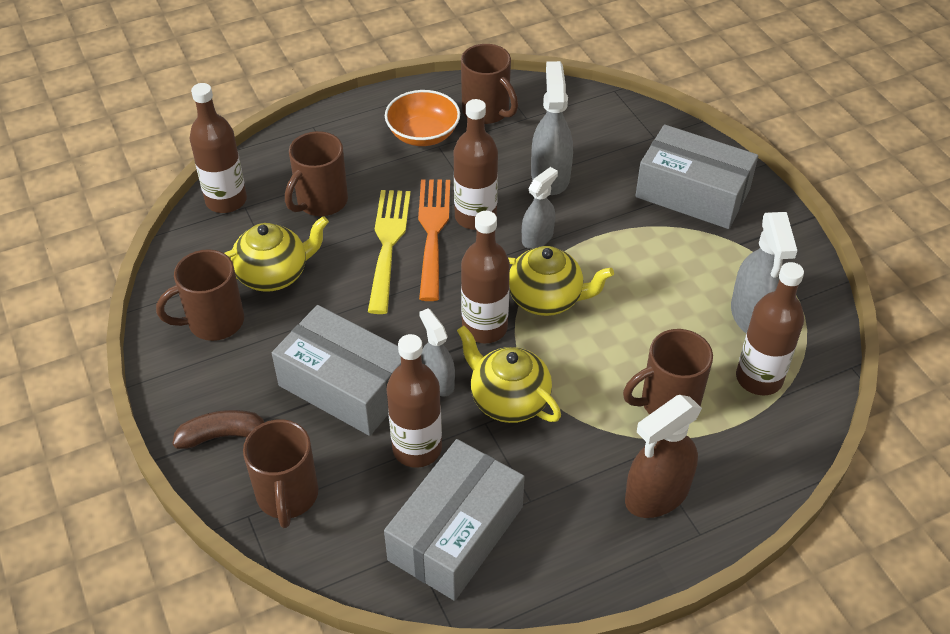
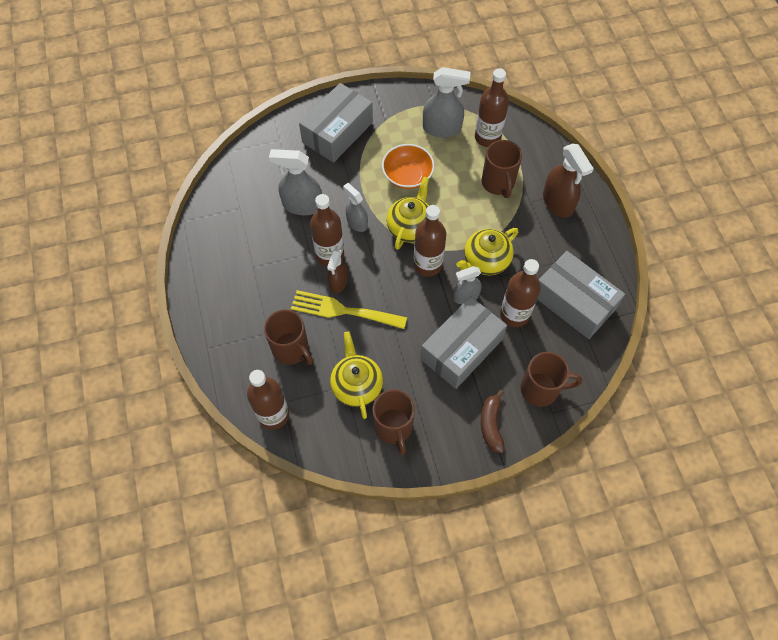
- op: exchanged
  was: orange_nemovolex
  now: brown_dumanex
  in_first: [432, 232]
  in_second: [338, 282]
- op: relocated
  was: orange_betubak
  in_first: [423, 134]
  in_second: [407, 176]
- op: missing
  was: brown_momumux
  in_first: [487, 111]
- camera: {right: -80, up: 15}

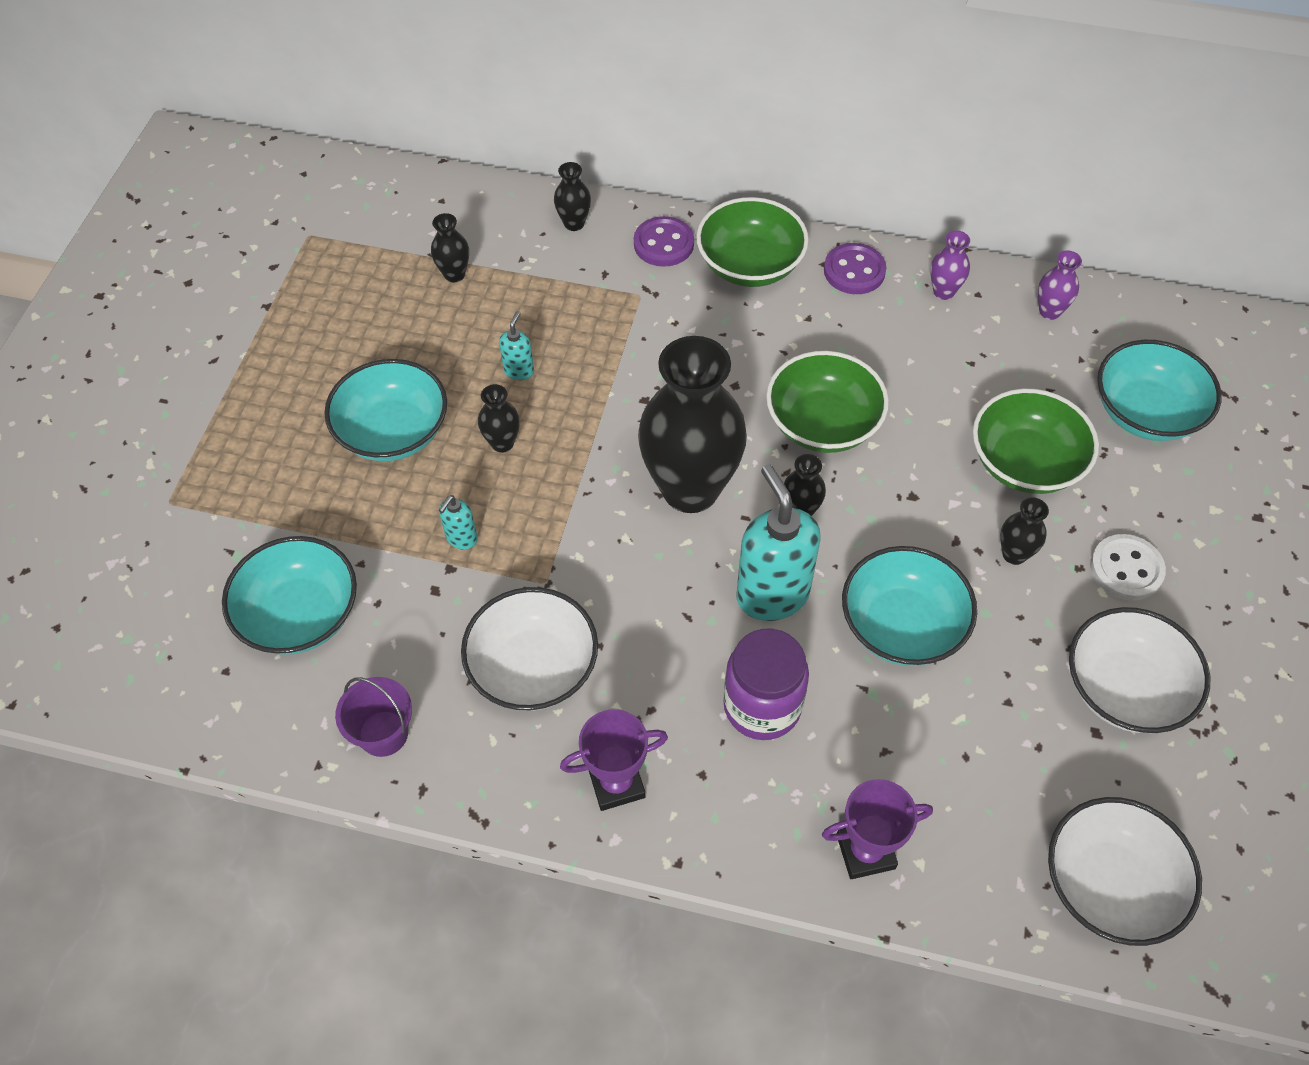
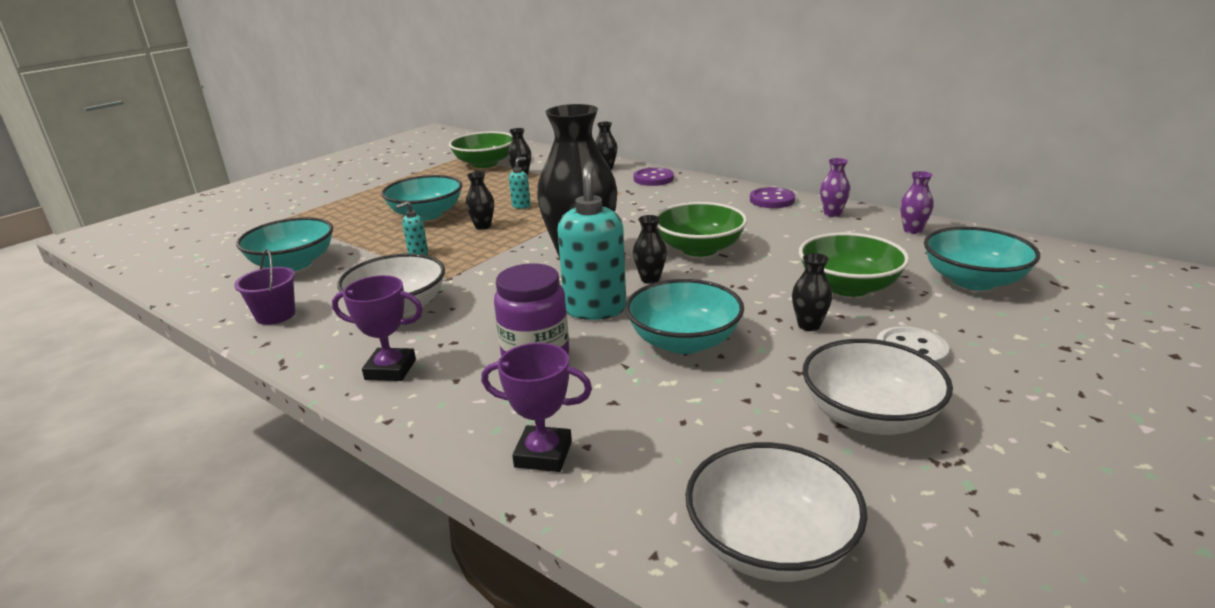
- op: relocated
  was: green_betubak
  in_first: [750, 265]
  in_second: [485, 163]
- camera: {right: 25, up: -30}

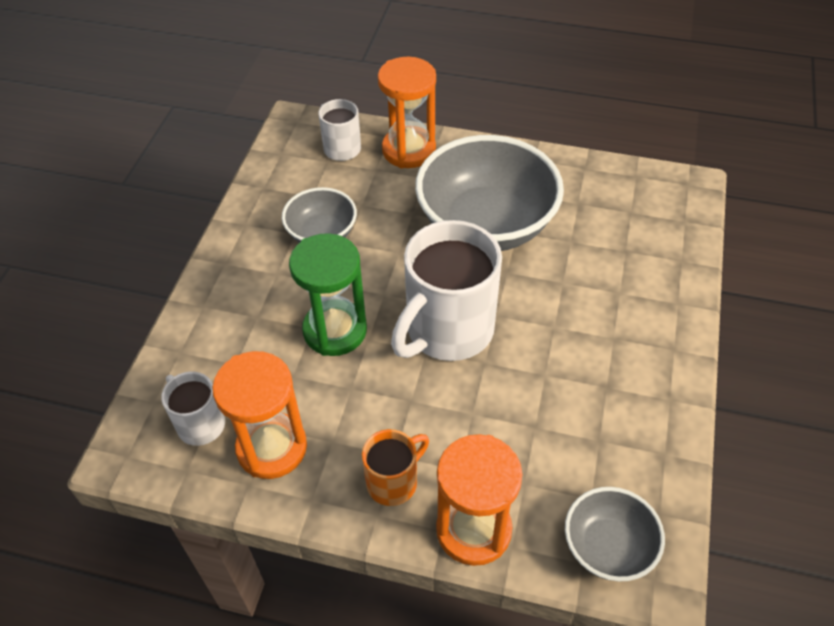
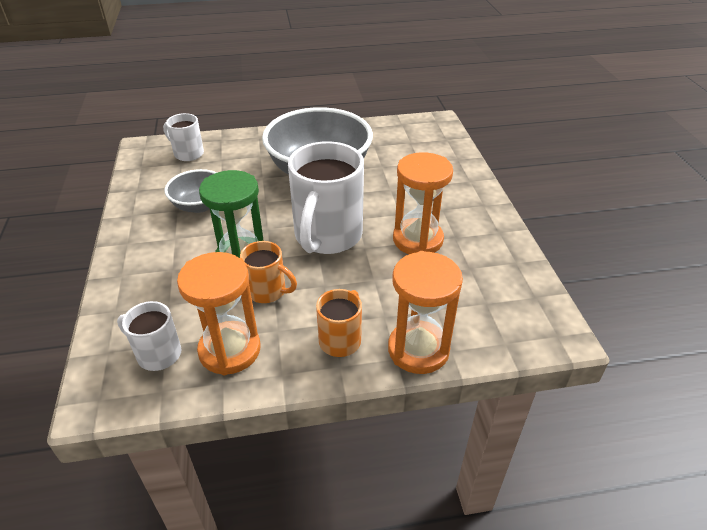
- op: appeared
  now: orange_momumux
  in_second: [268, 291]
- op: relocated
  was: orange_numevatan
  in_first: [408, 150]
  in_second: [417, 240]
- op: missing
  was: grey_betubak
  in_first: [608, 547]
- camera: {right: -25, up: -10}

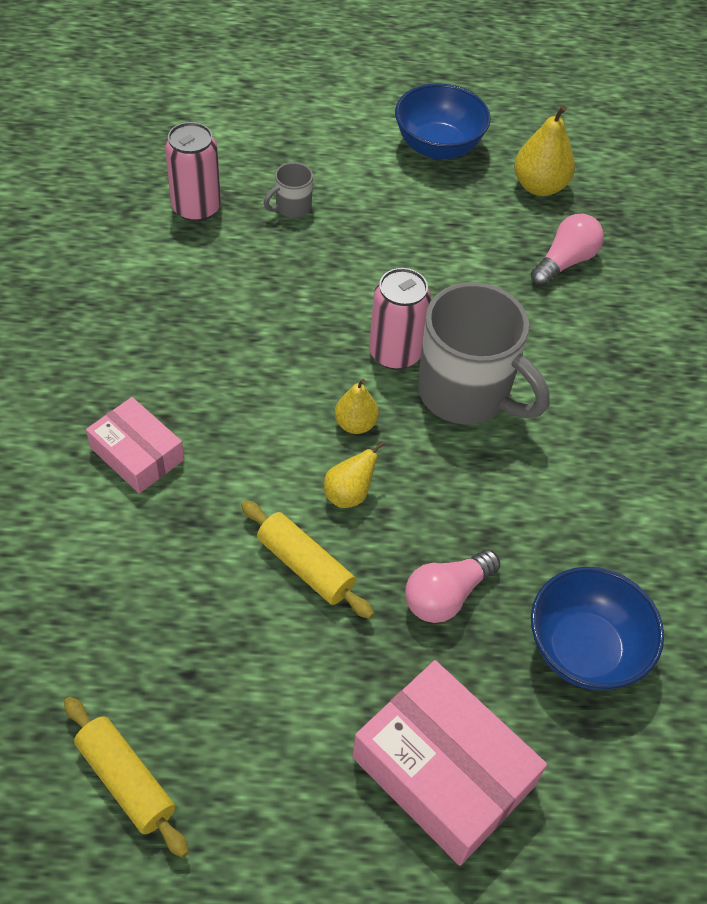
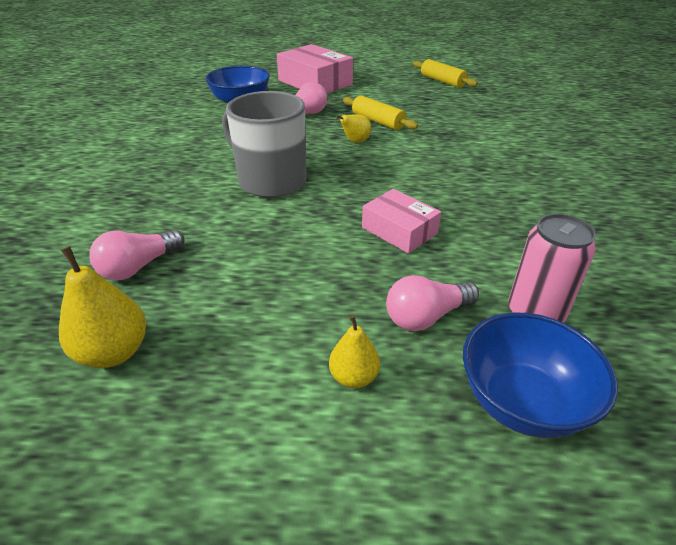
- op: relocated
  was: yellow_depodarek
  in_first: [355, 424]
  in_second: [354, 377]
- op: relocated
  was: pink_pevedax
  in_first: [137, 454]
  in_second: [399, 230]
- op: exchanged
  was: grey_momumux
  now: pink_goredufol
  in_first: [292, 207]
  in_second: [426, 316]
- op: relocated
  was: blue_betubak
  in_first: [438, 147]
  in_second: [522, 402]
- op: missing
  was: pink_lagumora
  in_first: [395, 353]
- camera: {right: -175, up: -15}

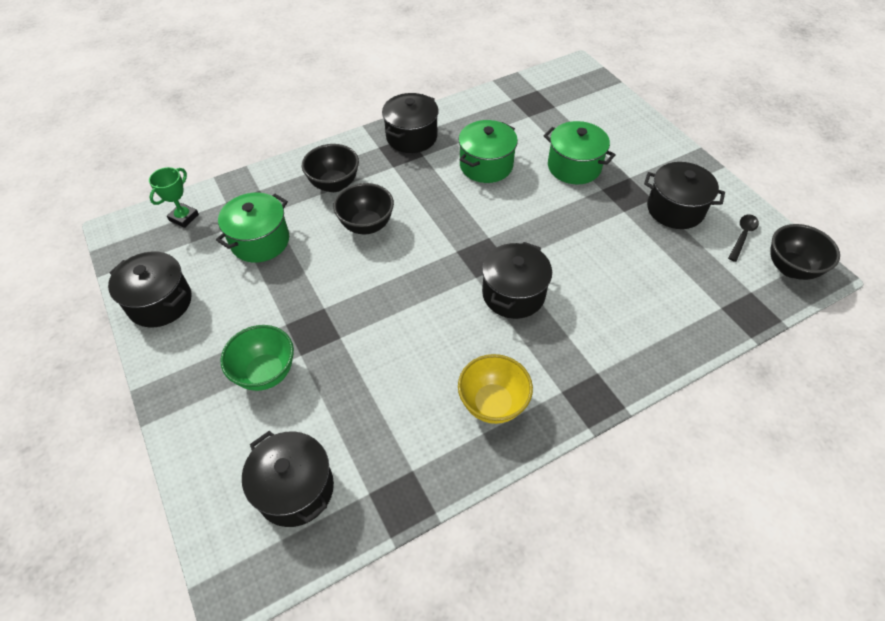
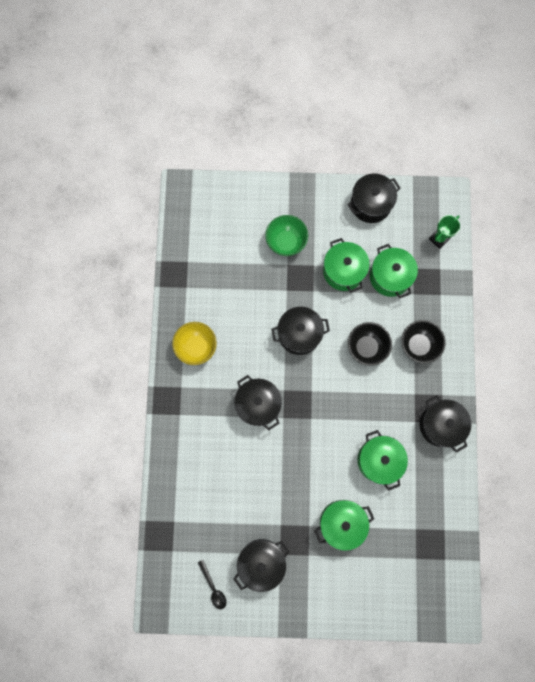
- op: relocated
  was: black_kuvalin
  in_first: [295, 489]
  in_second: [299, 334]
- op: appeared
  now: green_kuvalin
  in_second: [343, 271]
- op: spun
  was: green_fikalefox
  in_first: [184, 217]
  in_second: [439, 238]
  clockwise: 75
- op: missing
  was: black_betubak
  in_first: [790, 268]
- camera: {right: 120, up: 25}

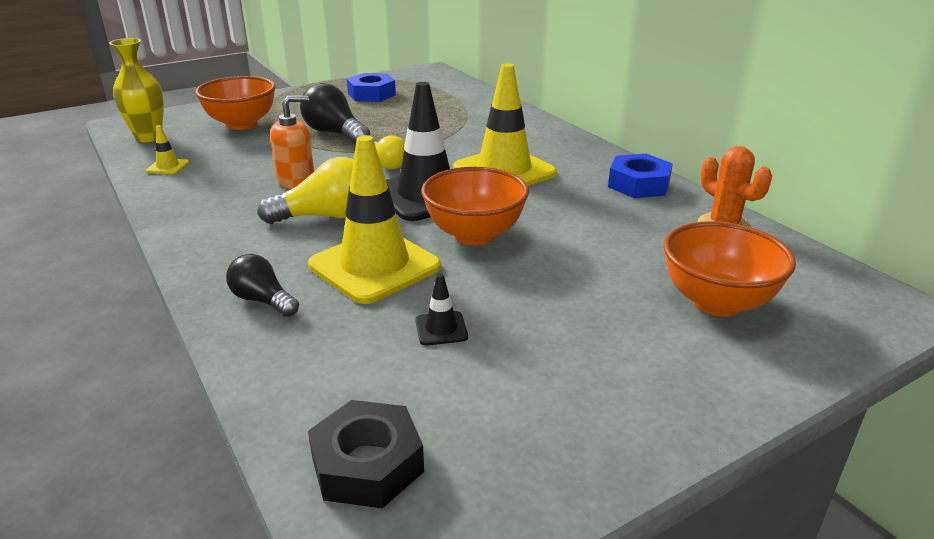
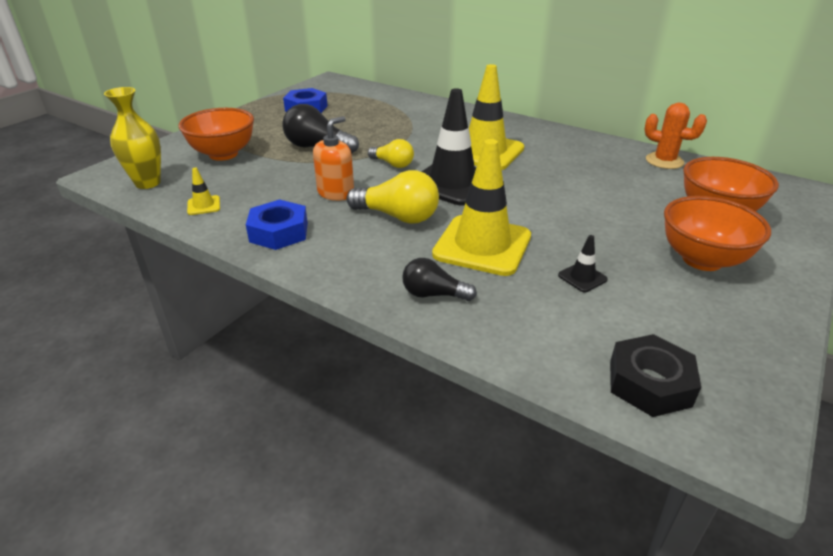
- op: relocated
  was: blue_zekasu
  in_first: [639, 184]
  in_second: [279, 232]
- op: spun
  was: yellow_goredufol
  in_first: [326, 216]
  in_second: [398, 216]
  clockwise: 60
- op: relocated
  was: orange_betubak
  in_first: [474, 235]
  in_second: [702, 260]
- camera: {right: -25, up: 5}

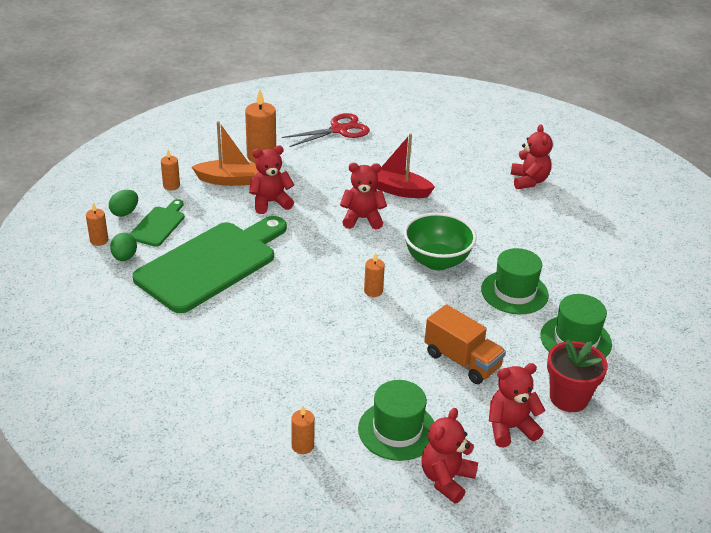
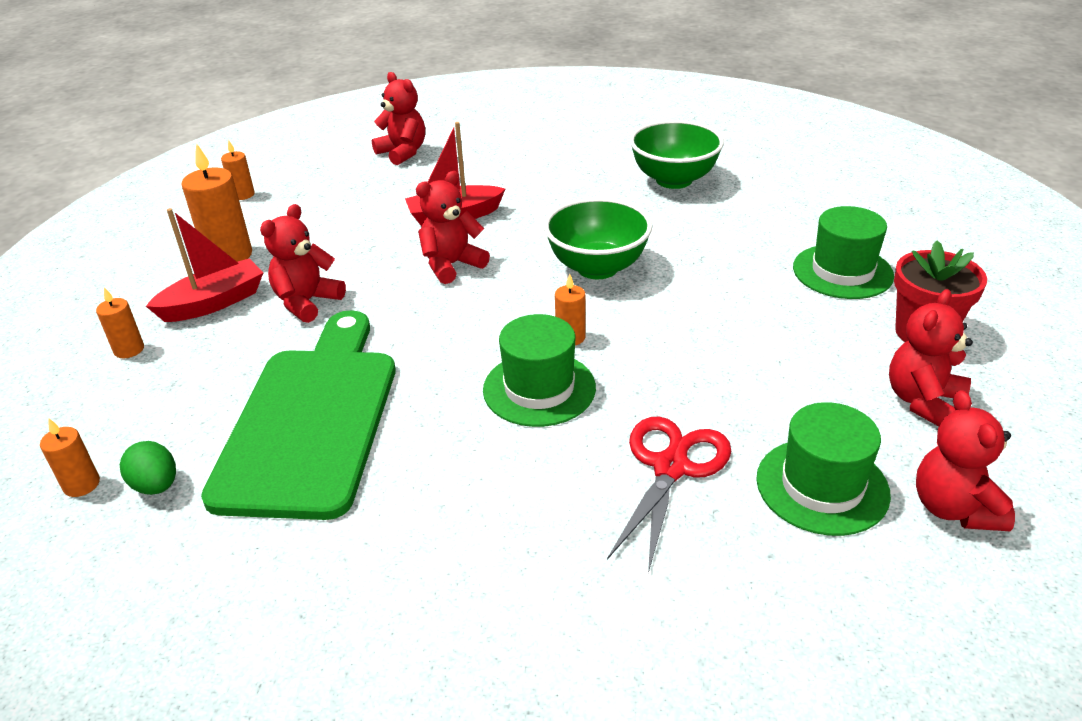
- op: colour
  was: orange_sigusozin
  now: red_sigusozin
  in_first: [229, 180]
  in_second: [214, 303]
- op: relocated
  was: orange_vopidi
  in_first: [302, 446]
  in_second: [243, 195]
- op: relocated
  was: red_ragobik
  in_first: [529, 181]
  in_second: [403, 153]
- op: relocated
  was: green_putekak
  in_first: [514, 292]
  in_second: [539, 389]
- op: relocated
  was: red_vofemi
  in_first: [339, 130]
  in_second: [671, 467]
- op: appeared
  now: green_betubak
  in_second: [674, 180]
- op: missing
  was: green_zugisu
  in_first: [125, 212]
- op: missing
  was: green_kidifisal
  in_first: [159, 225]
- op: missing
  was: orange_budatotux
  in_first: [462, 361]
- camera: {right: -35, up: 0}

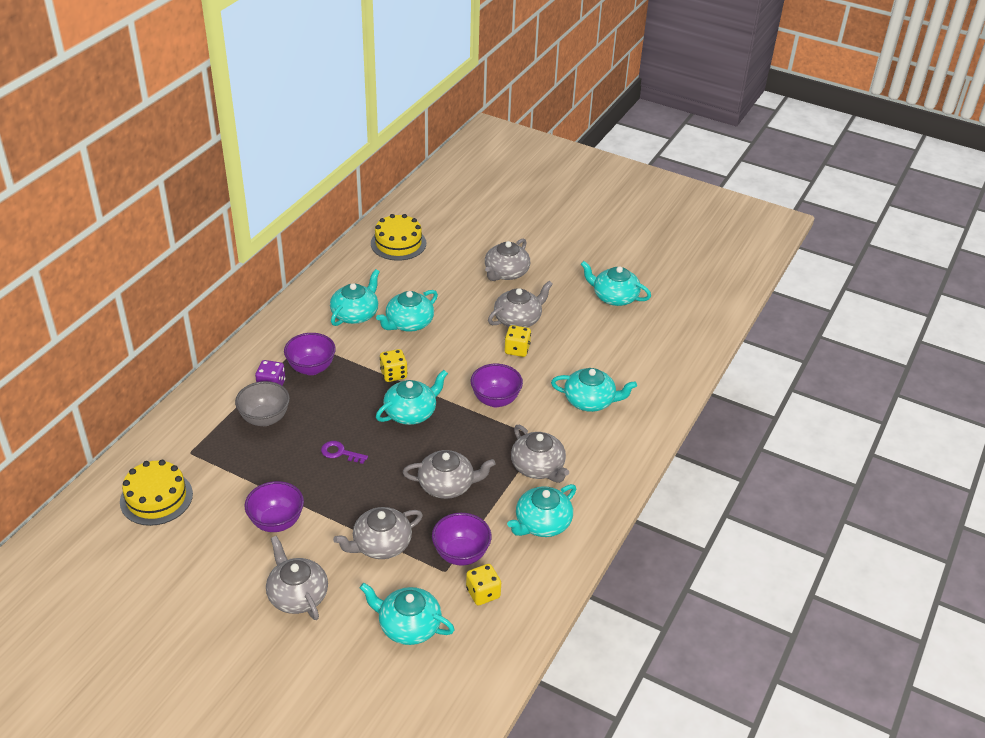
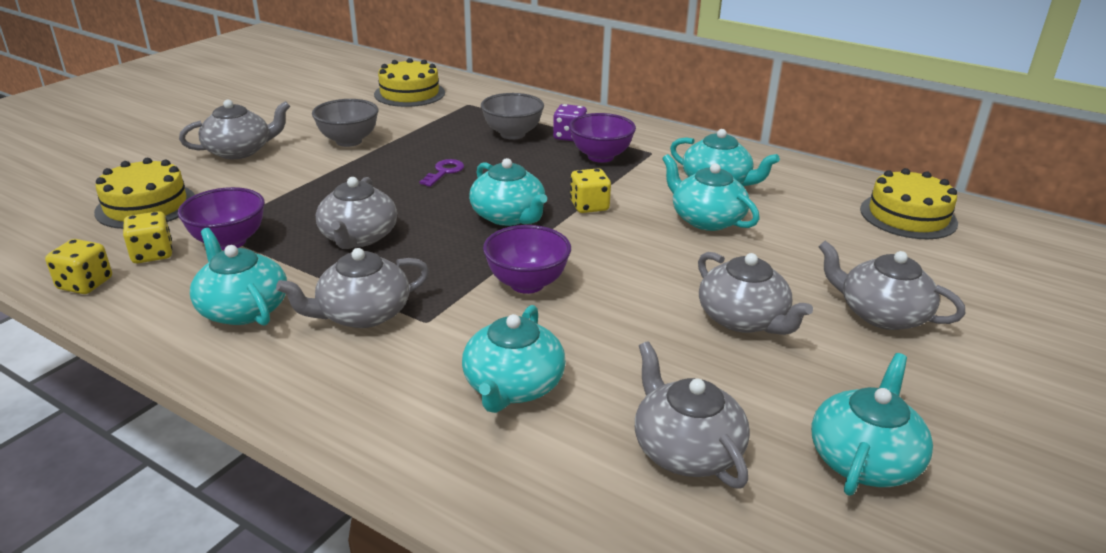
- op: relocated
  was: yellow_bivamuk
  in_first: [517, 349]
  in_second: [85, 284]
- op: exchanged
  was: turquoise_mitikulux
  now: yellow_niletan
  in_first: [408, 625]
  in_second: [146, 206]
- op: colour
  was: purple_betubak
  now: grey_betubak
  in_first: [276, 522]
  in_second: [349, 141]
- op: relocated
  was: grey_mitikulux
  in_first: [381, 544]
  in_second: [685, 449]
- camera: {right: 95, up: -10}

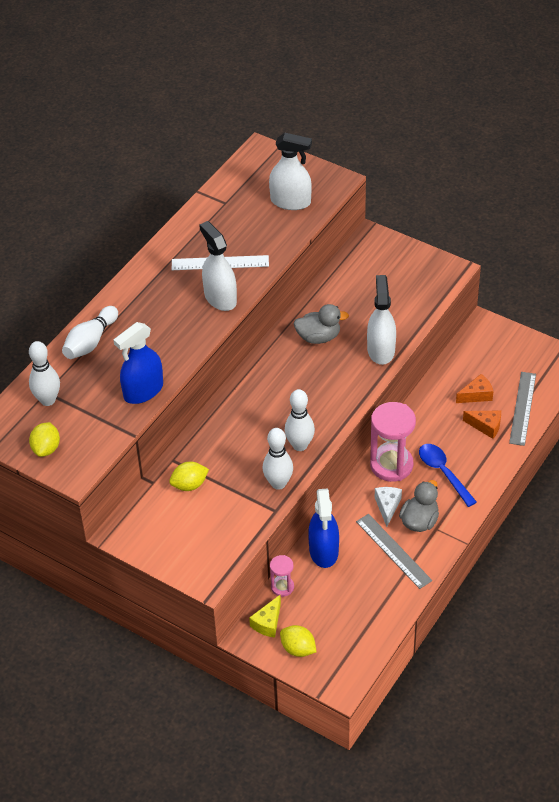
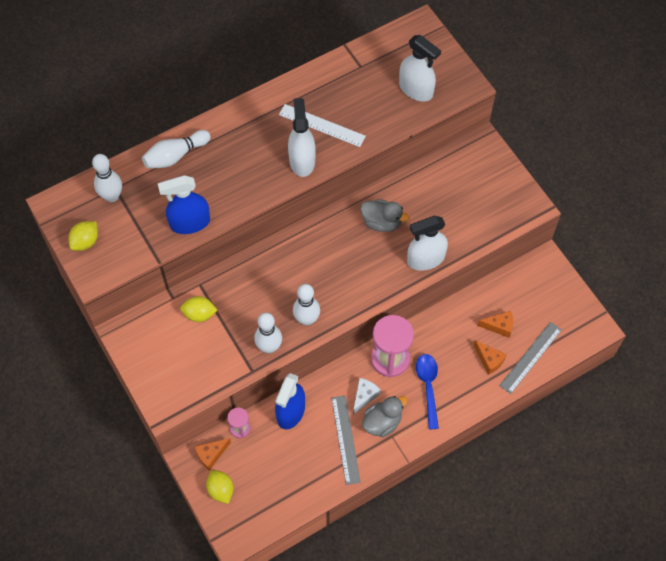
- op: colour
  was: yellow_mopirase
  now: orange_mopirase
  in_first: [268, 623]
  in_second: [211, 455]
- op: spun
  was: white_dumanex
  in_first: [381, 350]
  in_second: [425, 259]
  clockwise: -135
- camera: {right: 25, up: 15}

